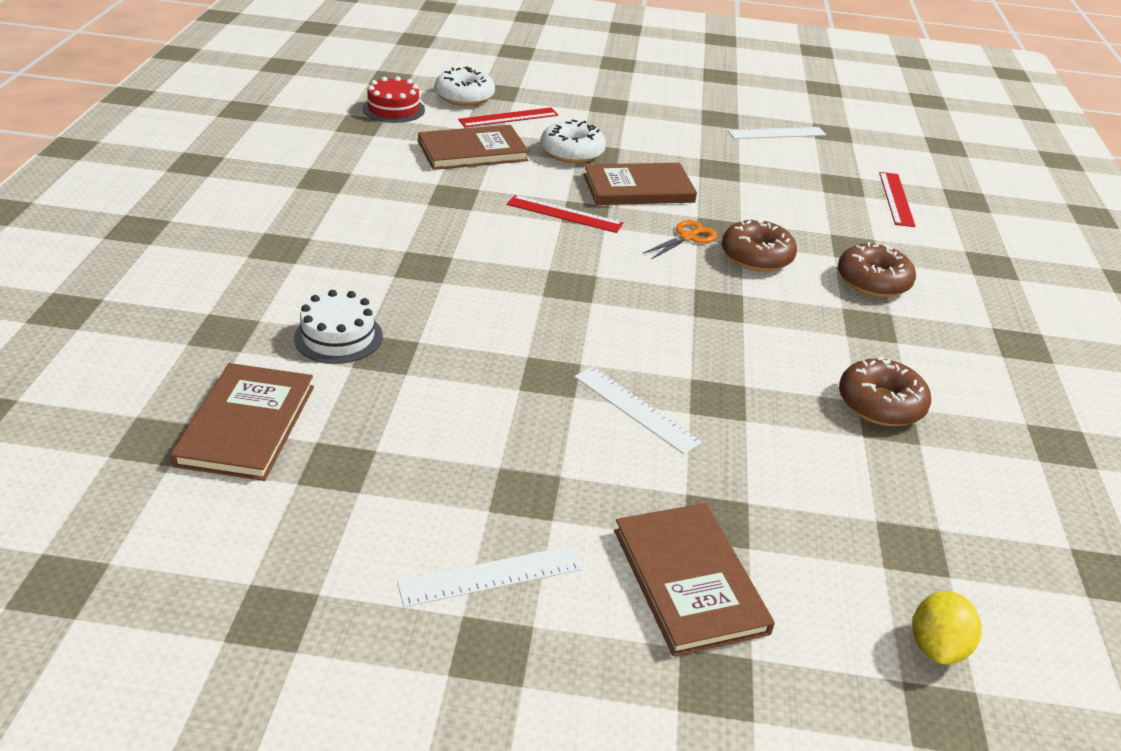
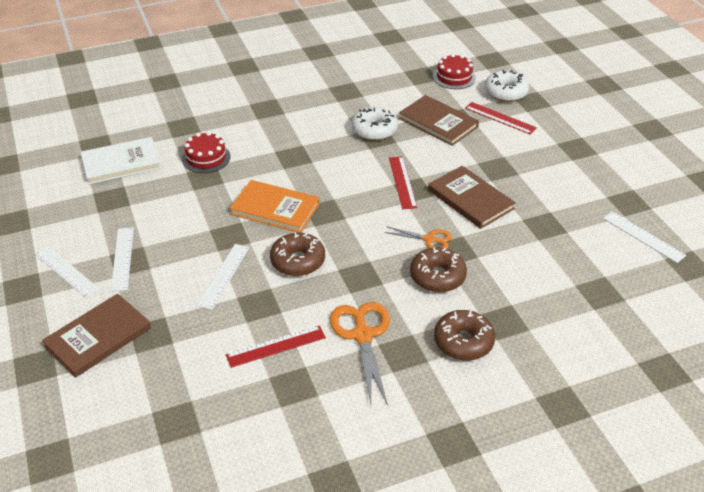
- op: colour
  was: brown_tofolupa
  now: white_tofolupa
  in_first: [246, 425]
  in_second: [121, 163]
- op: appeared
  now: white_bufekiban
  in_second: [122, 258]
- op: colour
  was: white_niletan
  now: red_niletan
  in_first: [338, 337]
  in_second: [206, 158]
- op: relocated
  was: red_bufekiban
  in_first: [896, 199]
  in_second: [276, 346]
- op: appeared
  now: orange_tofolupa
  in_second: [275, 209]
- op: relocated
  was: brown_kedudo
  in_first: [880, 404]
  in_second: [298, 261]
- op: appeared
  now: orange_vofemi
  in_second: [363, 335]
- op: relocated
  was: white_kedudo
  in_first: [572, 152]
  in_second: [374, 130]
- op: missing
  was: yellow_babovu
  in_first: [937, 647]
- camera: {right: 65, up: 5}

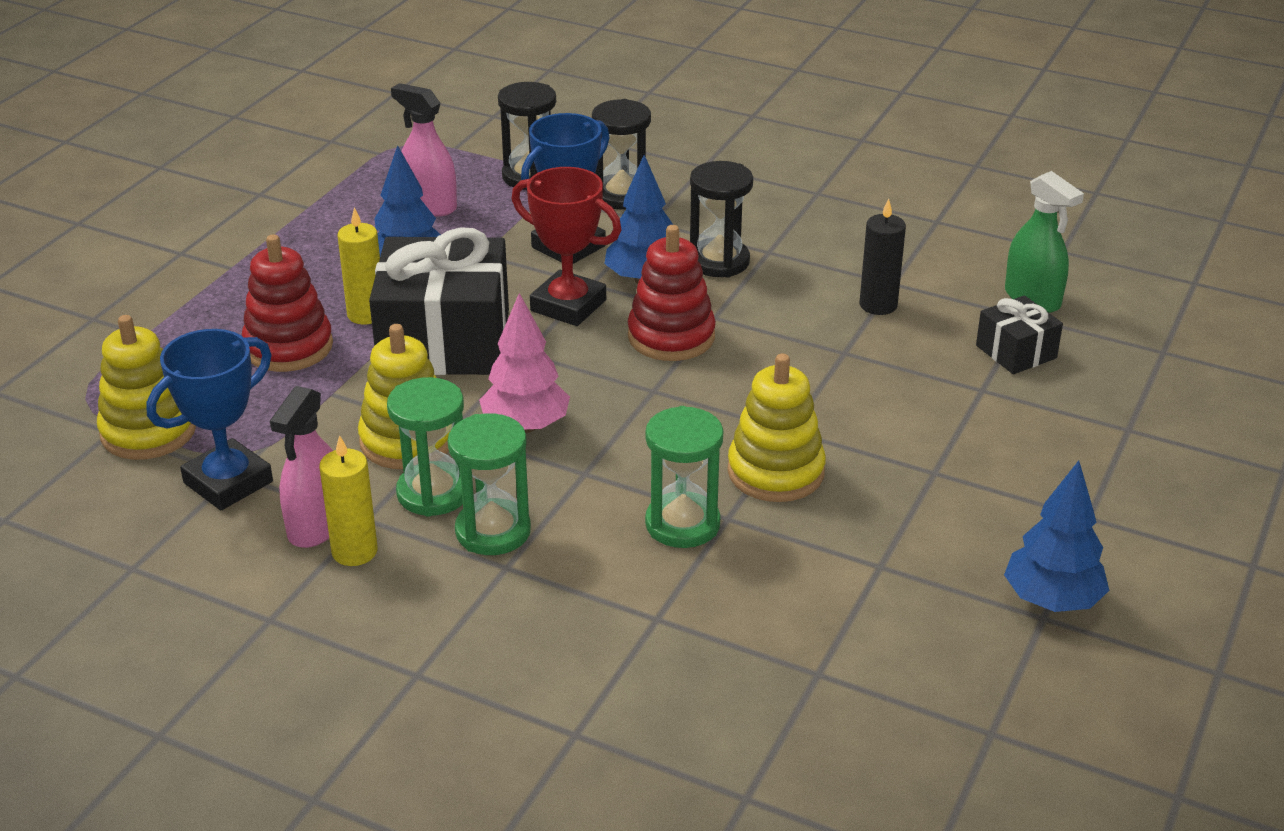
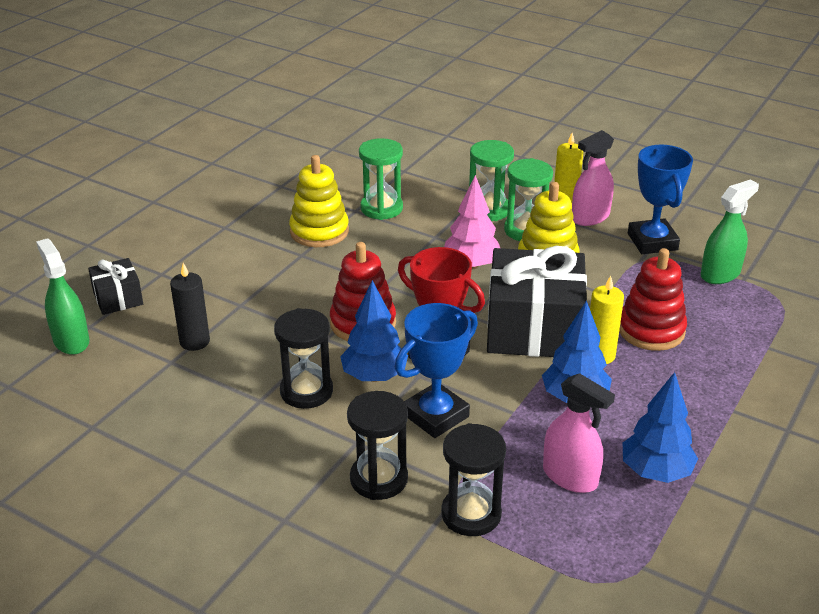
- op: spun
  was: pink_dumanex
  in_first: [316, 525]
  in_second: [590, 217]
  clockwise: -150
- op: relocated
  was: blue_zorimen
  in_first: [1052, 601]
  in_second: [655, 472]
- op: spun
  was: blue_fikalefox
  in_first: [228, 482]
  in_second: [652, 242]
  clockwise: -60
- op: exchanged
  was: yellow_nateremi
  now: green_dumanex
  in_first: [148, 431]
  in_second: [720, 274]
- camera: {right: -175, up: 0}

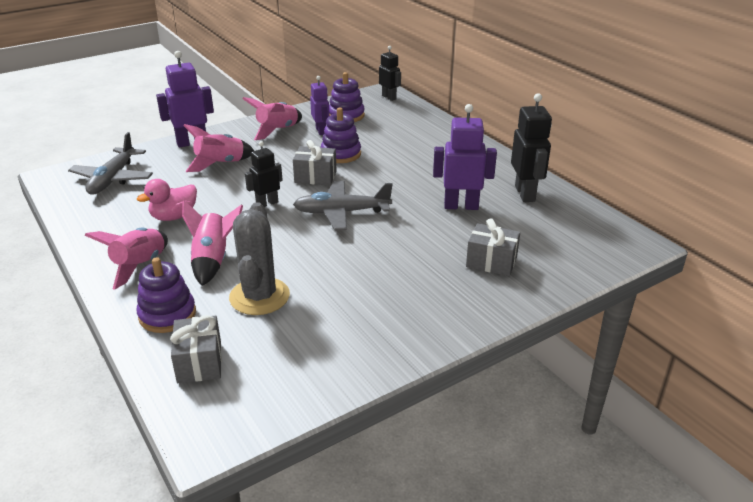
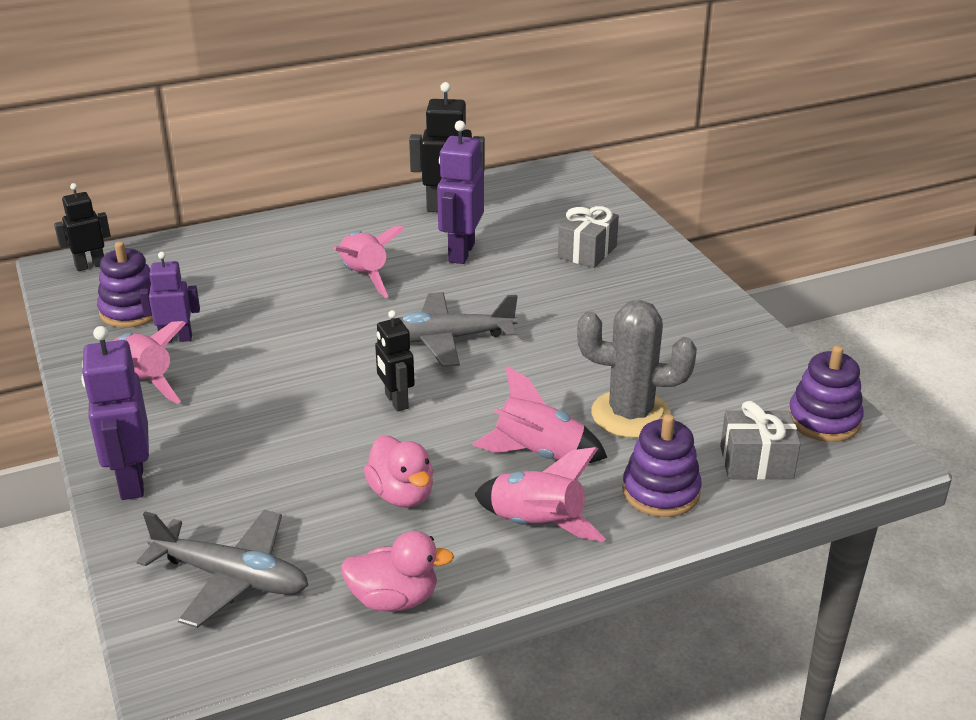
- op: relocated
  was: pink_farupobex
  in_first: [220, 164]
  in_second: [364, 276]
- op: appeared
  now: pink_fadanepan
  in_second: [394, 599]
- op: spun
  was: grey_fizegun
  in_first: [341, 212]
  in_second: [445, 339]
  clockwise: 75
- op: relocated
  was: purple_nateremi
  in_first: [341, 154]
  in_second: [824, 420]
- op: missing
  was: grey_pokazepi
  in_first: [315, 177]
- camera: {right: -80, up: 0}

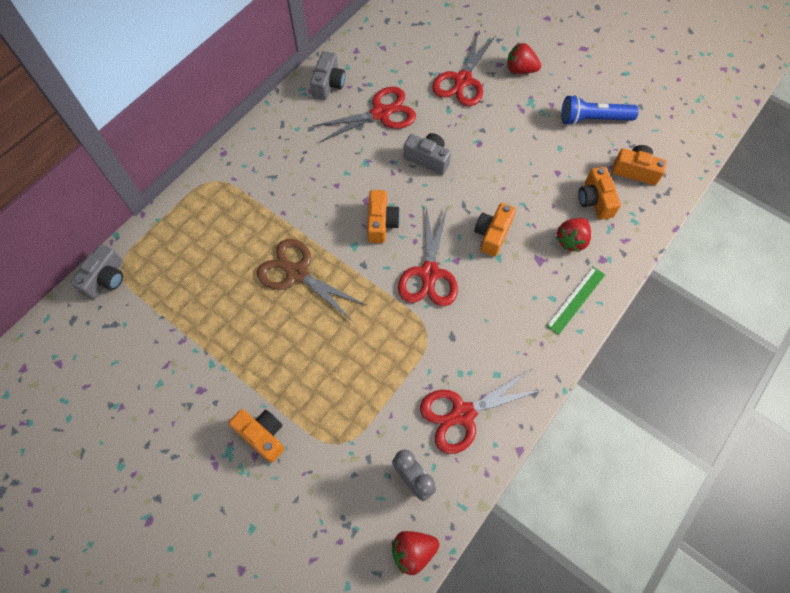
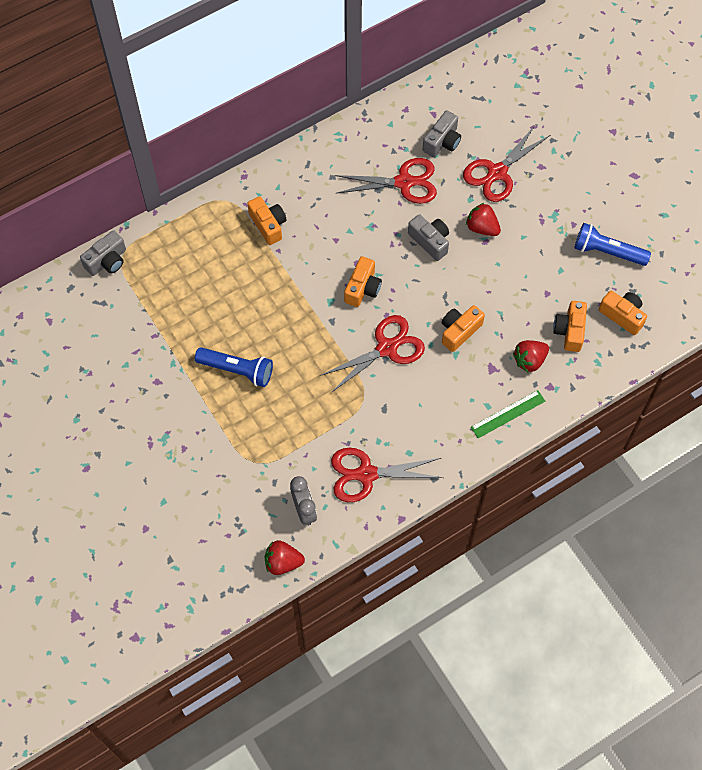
- op: appeared
  now: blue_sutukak
  in_second: [237, 370]
- op: relocated
  was: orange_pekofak
  in_first: [262, 435]
  in_second: [268, 225]
- op: spun
  was: red_vofemi
  in_first: [429, 273]
  in_second: [387, 348]
  clockwise: -150
- op: relocated
  was: grey_pekofak
  in_first: [328, 84]
  in_second: [442, 142]
- op: relocated
  was: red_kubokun
  in_first: [520, 70]
  in_second: [482, 228]
- op: missing
  was: brown_vofemi
  in_first: [297, 273]
- camera: {right: 20, up: 0}

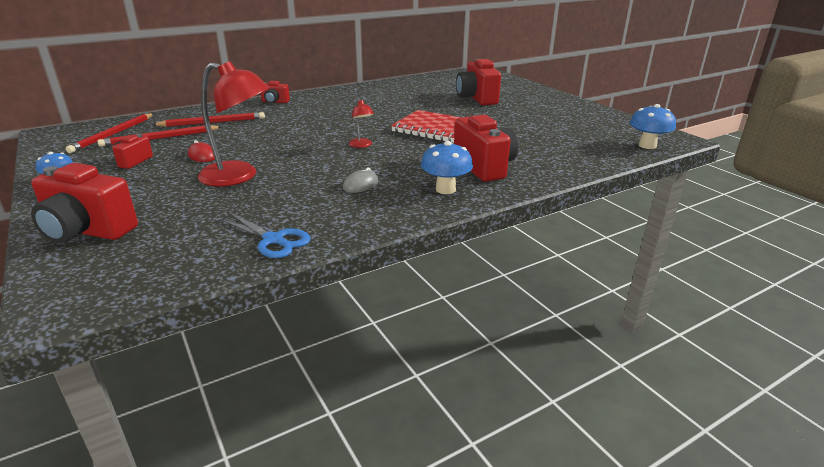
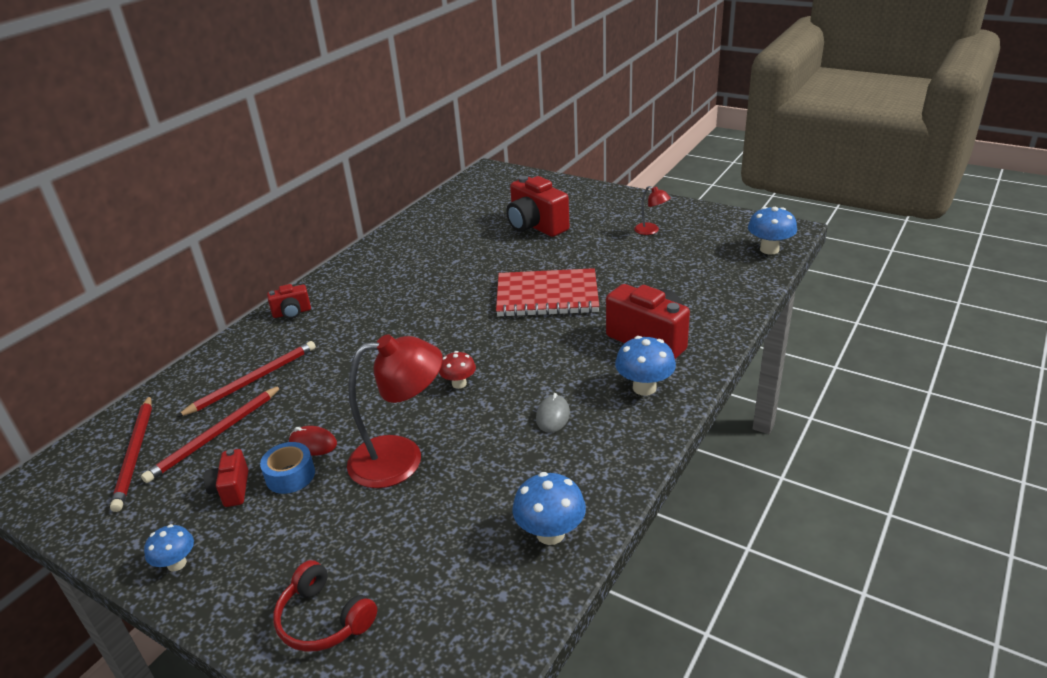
- op: appeared
  now: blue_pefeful
  in_second: [290, 475]
- op: exchanged
  was: red_pekofak
  now: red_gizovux
  in_first: [87, 231]
  in_second: [324, 619]
- op: appeared
  now: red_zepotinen
  in_second: [459, 384]
- op: exchanged
  was: blue_vofemi
  now: blue_zepotinen
  in_first: [274, 240]
  in_second: [550, 533]
- op: relocated
  was: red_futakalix
  in_first: [361, 145]
  in_second: [651, 231]
- camera: {right: -25, up: 5}

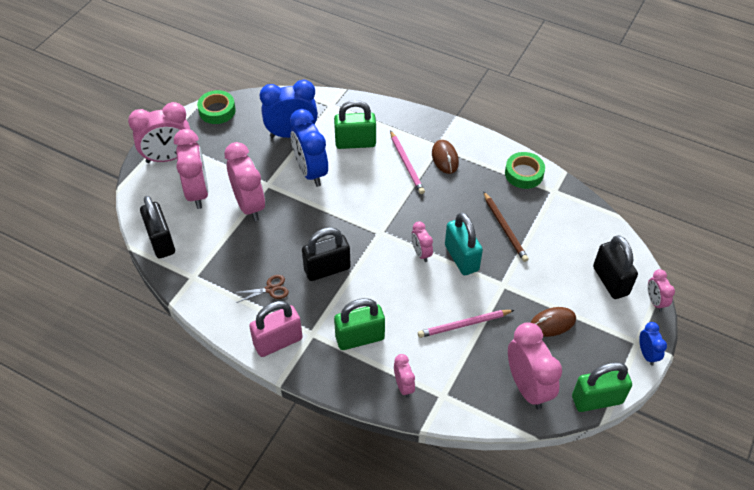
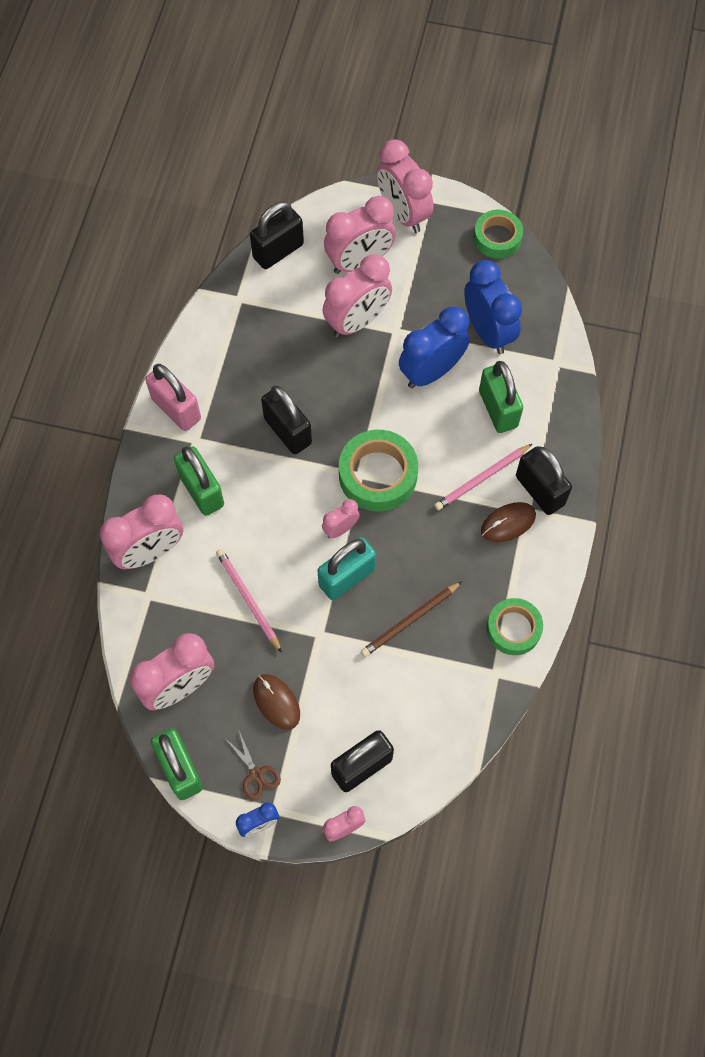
- op: size
  was: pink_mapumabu
  in_first: [403, 386]
  in_second: [150, 551]
  ratio: 1.96
- op: relocated
  was: brown_vofemi
  in_first: [270, 289]
  in_second: [256, 774]
- op: appeared
  now: green_pefeful
  in_second: [378, 475]
- op: appeared
  now: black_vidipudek
  in_second: [540, 490]
- camera: {right: 75, up: 15}

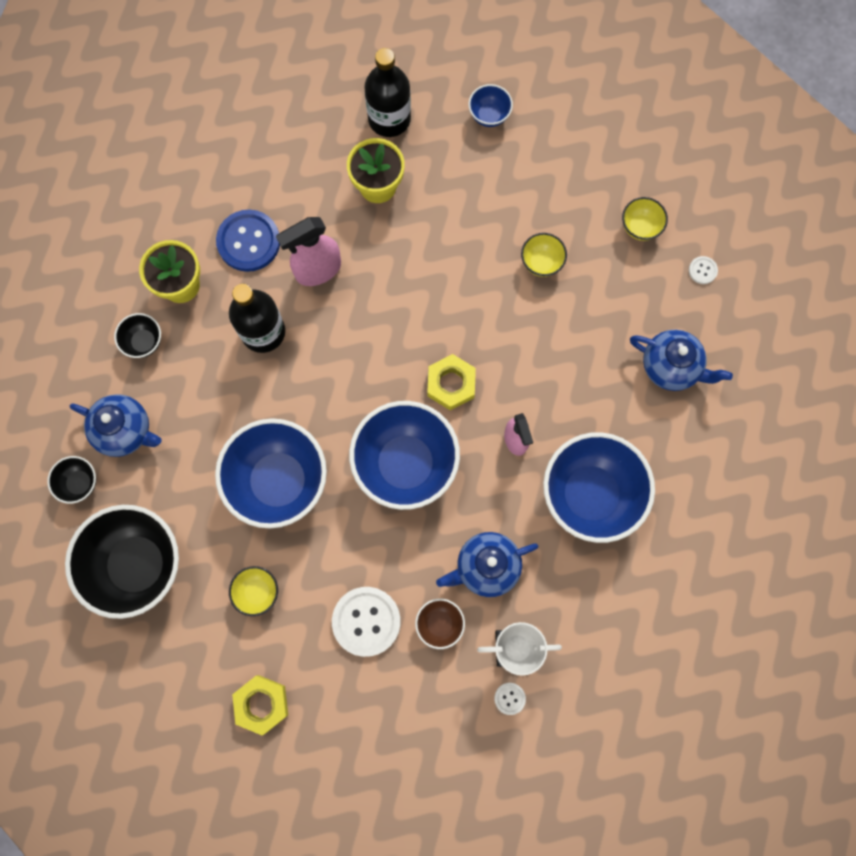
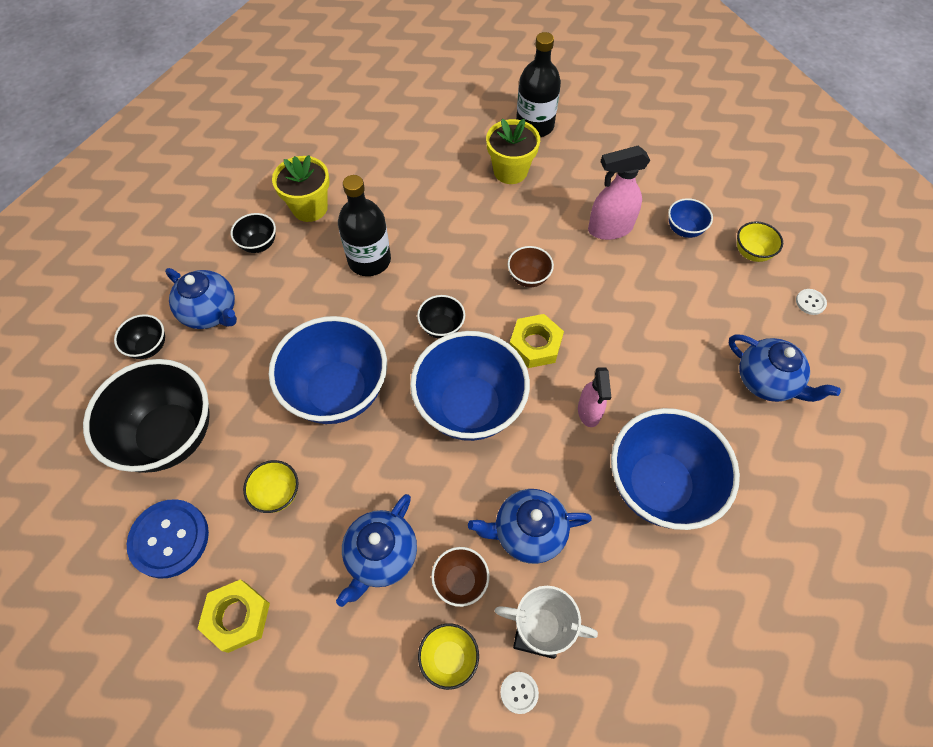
- op: relocated
  was: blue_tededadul
  in_first: [248, 241]
  in_second: [169, 539]
- op: exchanged
  was: white_tededadul
  now: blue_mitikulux
  in_first: [366, 621]
  in_second: [381, 556]
- op: appeared
  now: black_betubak
  in_second: [442, 327]
- op: relocated
  was: yellow_betubak
  in_first: [541, 262]
  in_second: [449, 658]
- op: appeared
  now: brown_betubak
  in_second: [528, 278]
- op: relocated
  was: pink_dumanex
  in_first: [317, 270]
  in_second: [609, 229]
- op: relocated
  was: blue_betubak
  in_first: [489, 115]
  in_second: [684, 229]
- camera: {right: 15, up: -15}

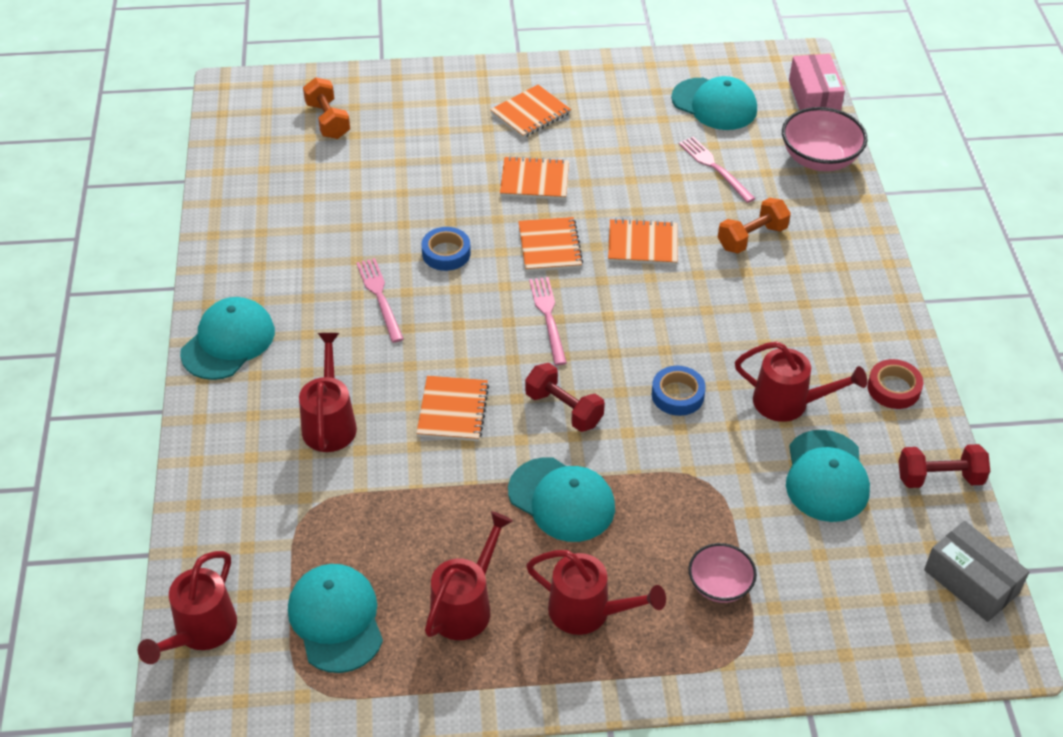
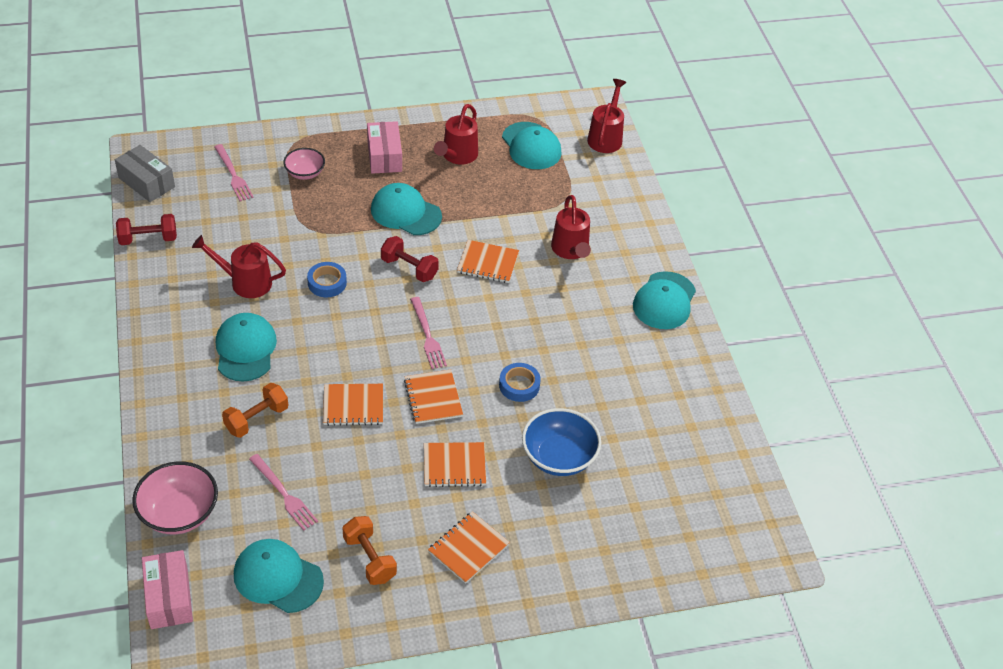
- op: relocated
  was: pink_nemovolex
  in_first: [380, 297]
  in_second: [233, 175]
- op: relocated
  was: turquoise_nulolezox
  in_first: [826, 476]
  in_second: [245, 349]
- op: relocated
  was: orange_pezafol
  in_first: [328, 120]
  in_second: [369, 559]
- op: exchanged
  was: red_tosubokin
  now: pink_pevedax
  in_first: [588, 612]
  in_second: [384, 156]
- op: spun
  was: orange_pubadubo
  in_first: [453, 410]
  in_second: [488, 263]
  clockwise: -75
- op: appeared
  now: blue_betubak
  in_second: [559, 457]
- op: missing
  was: red_pefeful
  in_first: [893, 388]
- camera: {right: 170, up: 0}

